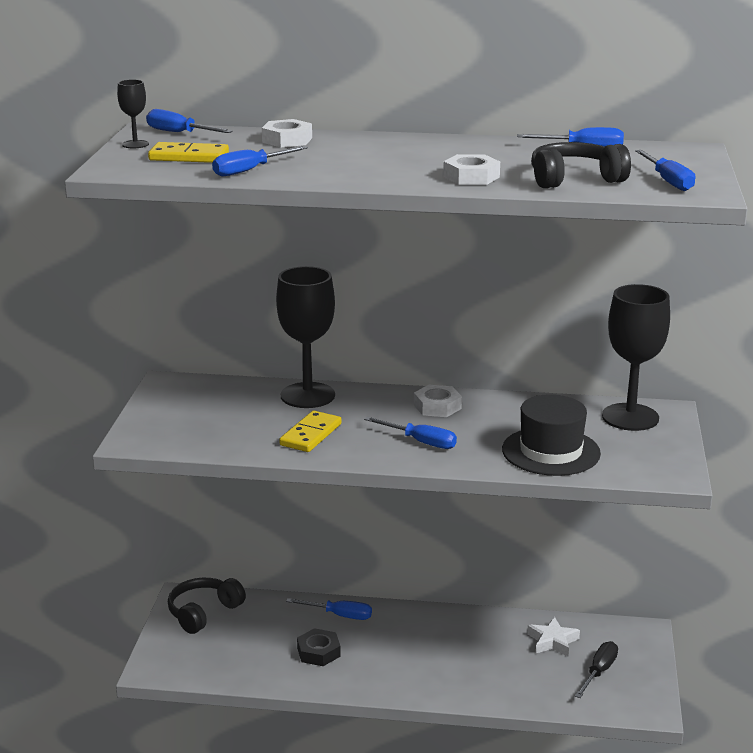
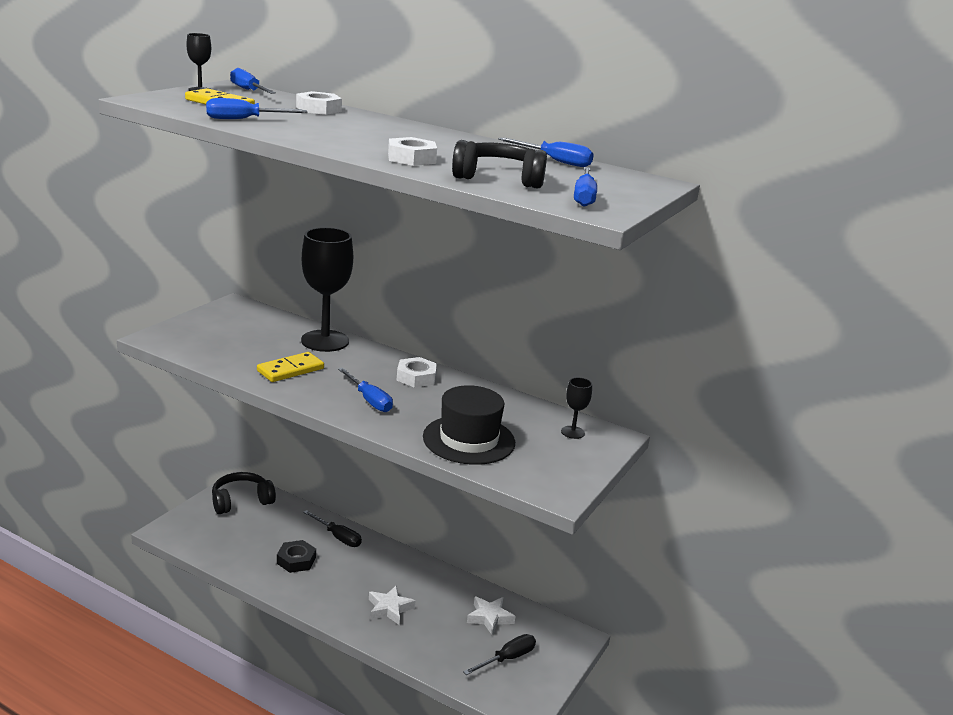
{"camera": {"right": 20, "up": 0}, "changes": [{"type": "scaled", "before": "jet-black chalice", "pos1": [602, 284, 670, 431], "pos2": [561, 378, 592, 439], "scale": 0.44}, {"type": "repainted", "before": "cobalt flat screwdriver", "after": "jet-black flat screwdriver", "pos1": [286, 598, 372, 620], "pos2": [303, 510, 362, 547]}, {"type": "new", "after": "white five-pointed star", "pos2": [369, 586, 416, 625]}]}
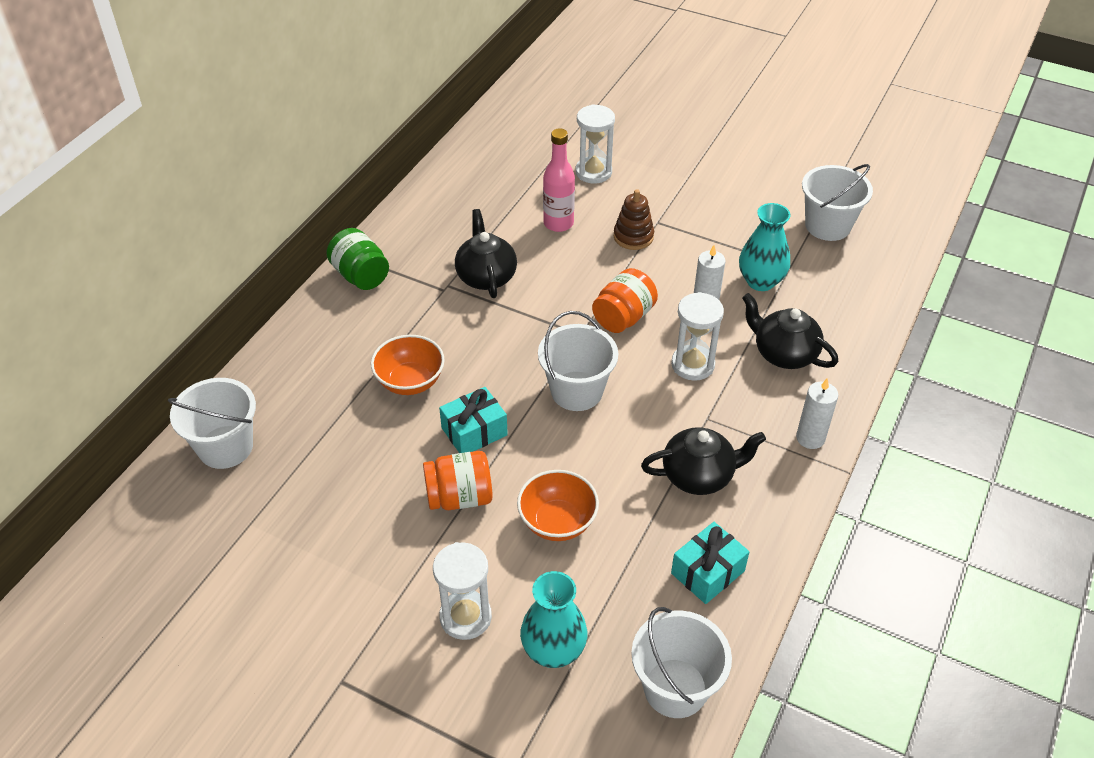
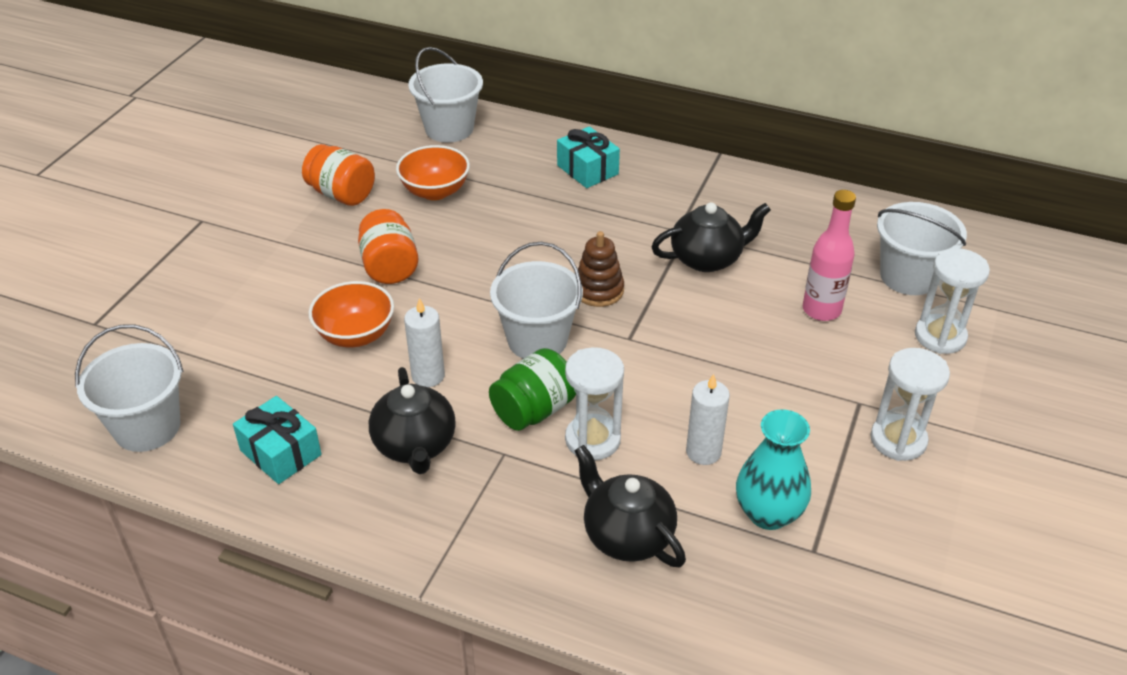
{"camera": {"right": 85, "up": -5}, "changes": [{"type": "shifted", "before": "white pail", "pos1": [802, 164, 873, 241], "pos2": [877, 202, 967, 295]}, {"type": "shifted", "before": "dark brown ring stacker", "pos1": [614, 189, 654, 250], "pos2": [578, 231, 624, 307]}, {"type": "shifted", "before": "green jam jar", "pos1": [326, 228, 389, 290], "pos2": [489, 348, 576, 431]}, {"type": "shifted", "before": "orange-coloured jam jar", "pos1": [592, 268, 658, 333], "pos2": [302, 144, 375, 206]}, {"type": "rotated", "before": "jet-black teapot", "pos1": [742, 293, 838, 369], "pos2": [574, 445, 686, 567], "turn": -75}, {"type": "shifted", "before": "orange-coloured serving bowl", "pos1": [371, 335, 445, 395], "pos2": [396, 145, 470, 200]}, {"type": "shifted", "before": "white wax candle", "pos1": [796, 378, 838, 449], "pos2": [404, 298, 445, 387]}, {"type": "shifted", "before": "turquoise gift", "pos1": [439, 387, 508, 453], "pos2": [557, 126, 620, 188]}, {"type": "shifted", "before": "white hourglass", "pos1": [433, 542, 492, 640], "pos2": [870, 348, 950, 461]}, {"type": "gone", "before": "turquoise flower vase", "pos1": [520, 571, 587, 668]}]}
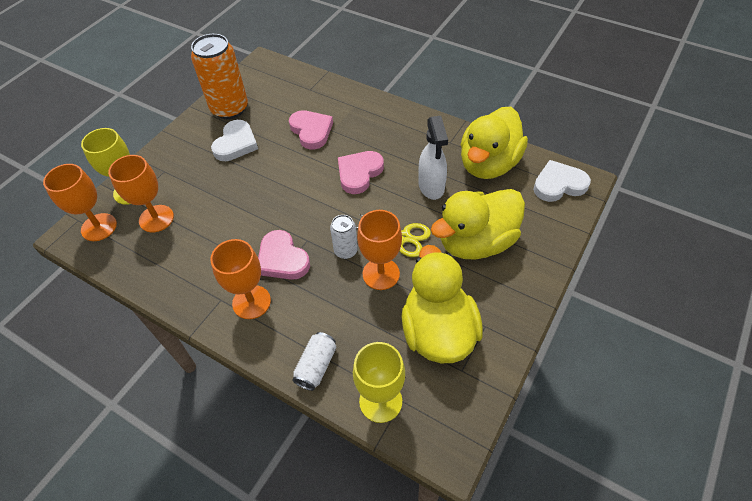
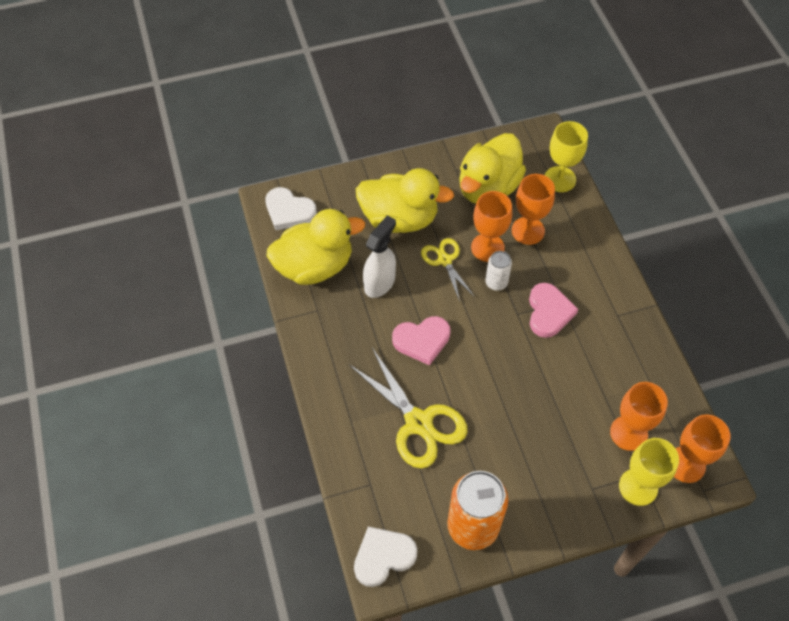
{"camera": {"right": -140, "up": 5}, "changes": [{"type": "swapped", "before": "rosy heart", "after": "golden shears", "pos1": [289, 110, 333, 150], "pos2": [349, 348, 468, 469]}, {"type": "shifted", "before": "white heart", "pos1": [211, 120, 258, 161], "pos2": [354, 527, 417, 587]}, {"type": "shifted", "before": "orange-coloured chalice", "pos1": [210, 239, 271, 319], "pos2": [512, 174, 555, 245]}, {"type": "gone", "before": "white tin", "pos1": [292, 332, 337, 391]}]}
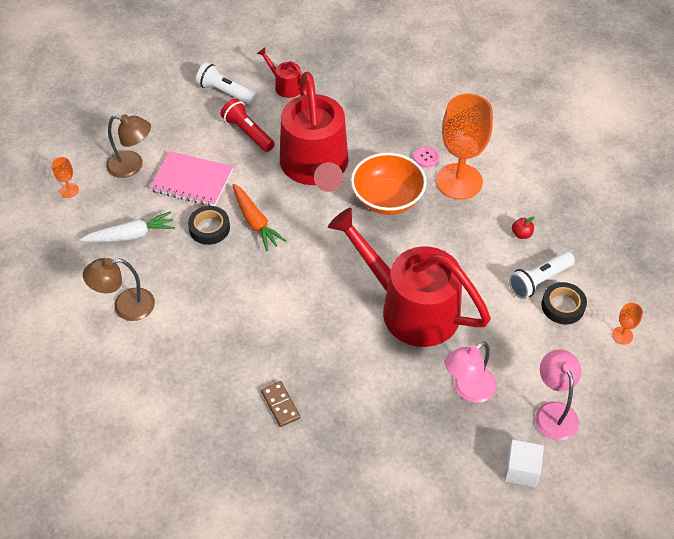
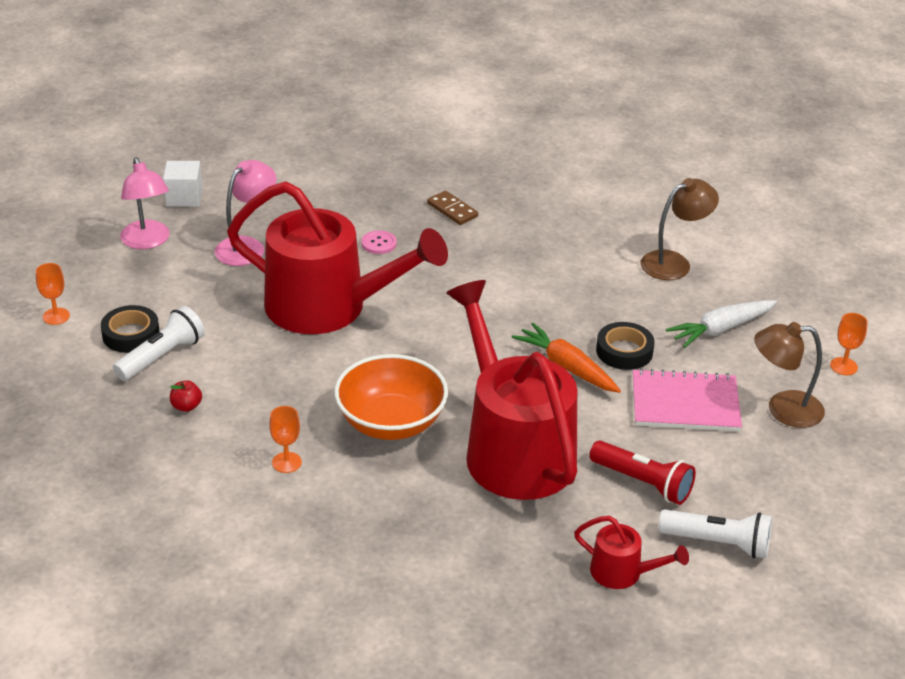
{"camera": {"right": 165, "up": -15}, "changes": [{"type": "scaled", "before": "orange-coloured chalice", "pos1": [436, 94, 493, 200], "pos2": [269, 406, 302, 473], "scale": 0.4}, {"type": "shifted", "before": "rosy button", "pos1": [413, 146, 440, 168], "pos2": [362, 230, 397, 254]}]}
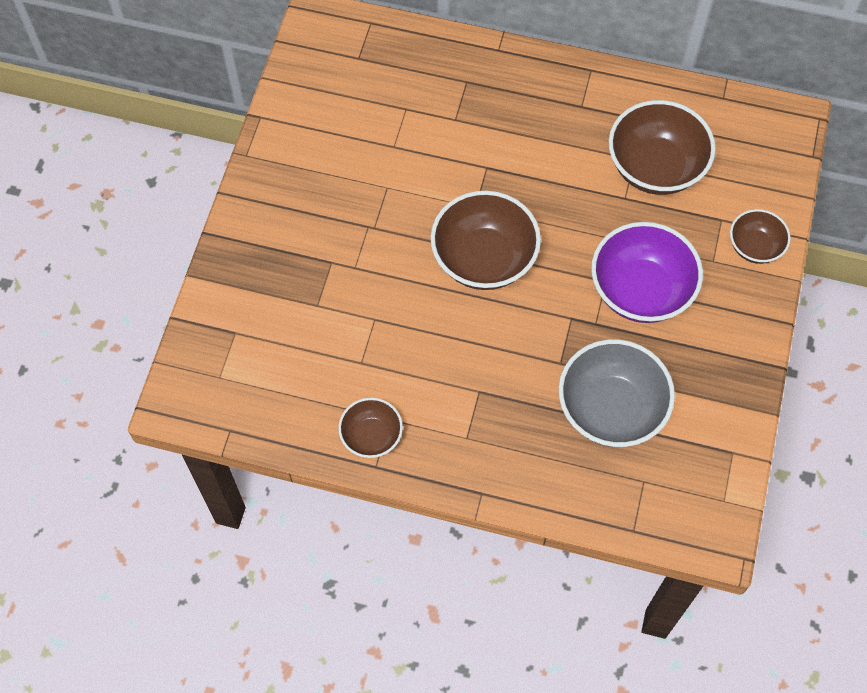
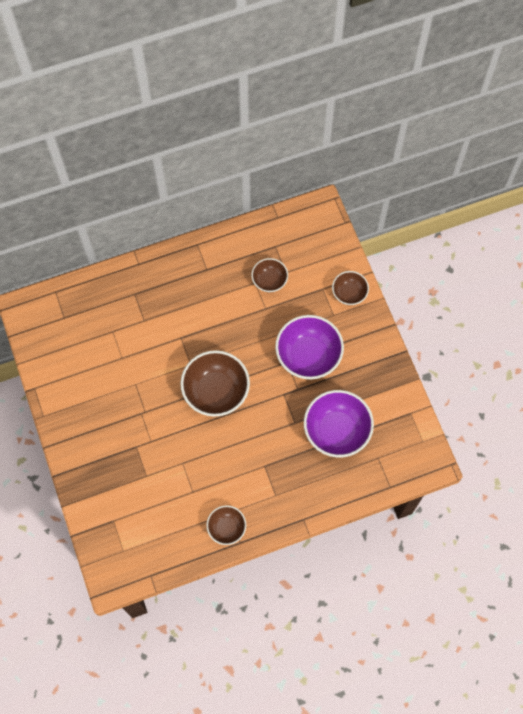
{"camera": {"right": -35, "up": 5}, "changes": [{"type": "scaled", "before": "dark brown serving bowl", "pos1": [609, 100, 716, 195], "pos2": [251, 258, 288, 292], "scale": 0.56}, {"type": "repainted", "before": "gray serving bowl", "after": "royal purple serving bowl", "pos1": [558, 339, 675, 447], "pos2": [304, 390, 374, 457]}]}
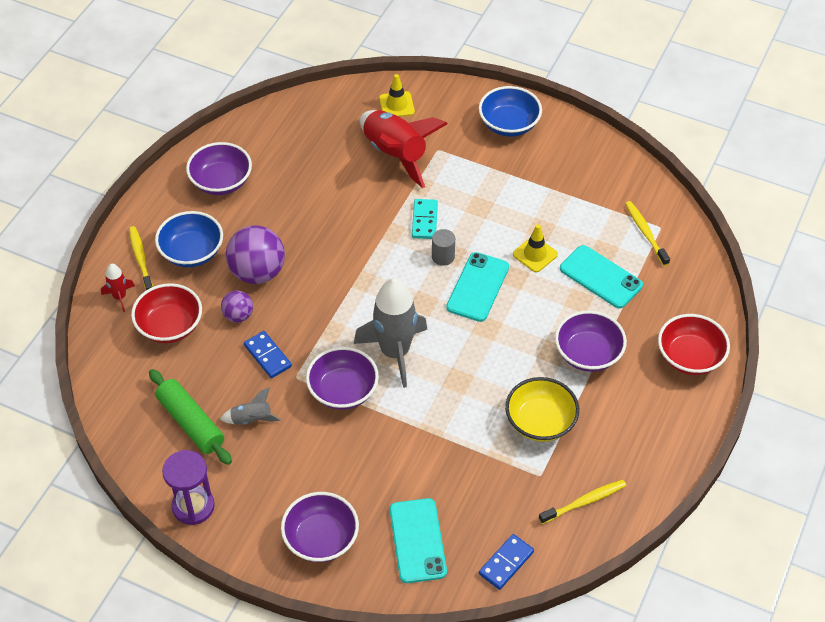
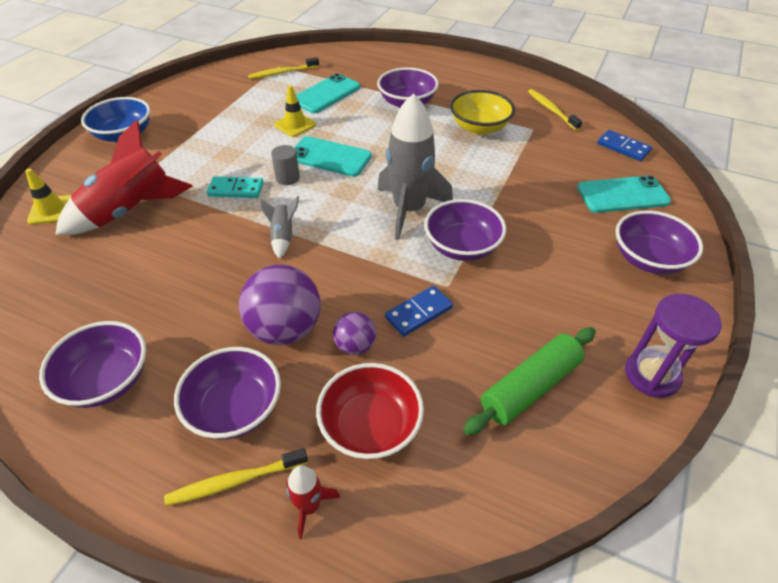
{"camera": {"right": -90, "up": -5}, "changes": [{"type": "repainted", "before": "cobalt serving bowl", "after": "royal purple serving bowl", "pos1": [155, 211, 223, 267], "pos2": [174, 347, 281, 440]}, {"type": "gone", "before": "scarlet serving bowl", "pos1": [658, 314, 730, 375]}, {"type": "shifted", "before": "gray toy rocket", "pos1": [220, 387, 281, 425], "pos2": [261, 196, 299, 259]}]}
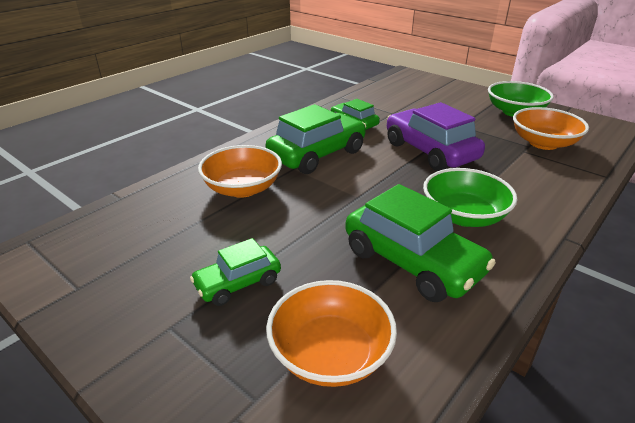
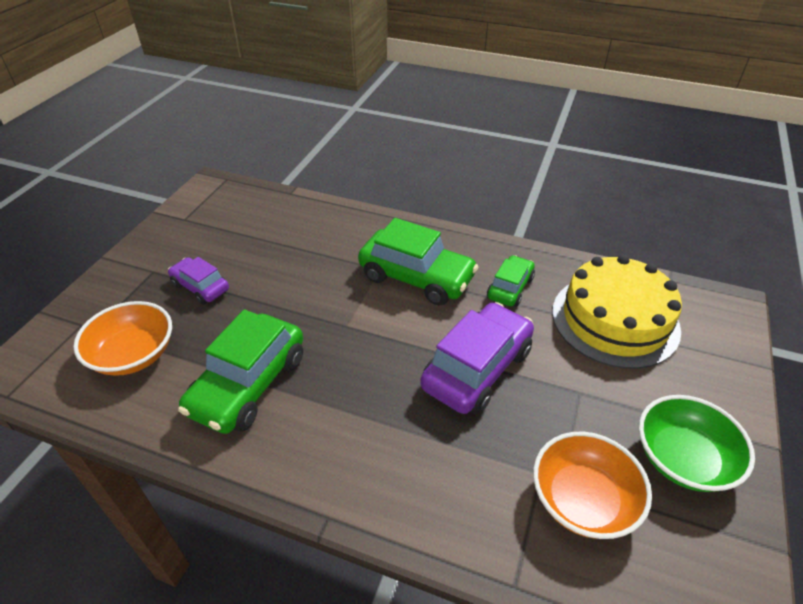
{"camera": {"right": 70, "up": 10}, "changes": [{"type": "gone", "before": "orange-coloured serving bowl", "pos1": [198, 145, 282, 198]}, {"type": "gone", "before": "green serving bowl", "pos1": [423, 168, 517, 227]}, {"type": "repainted", "before": "green toy car", "after": "royal purple toy car", "pos1": [190, 238, 281, 306], "pos2": [168, 257, 229, 305]}, {"type": "new", "after": "golden layer cake", "pos2": [552, 255, 682, 369]}]}
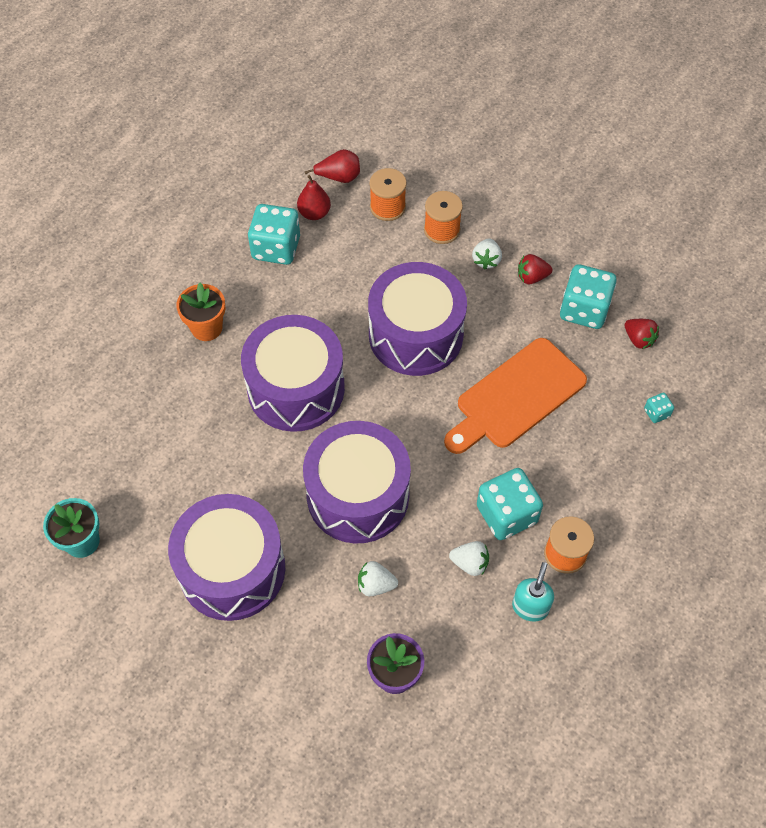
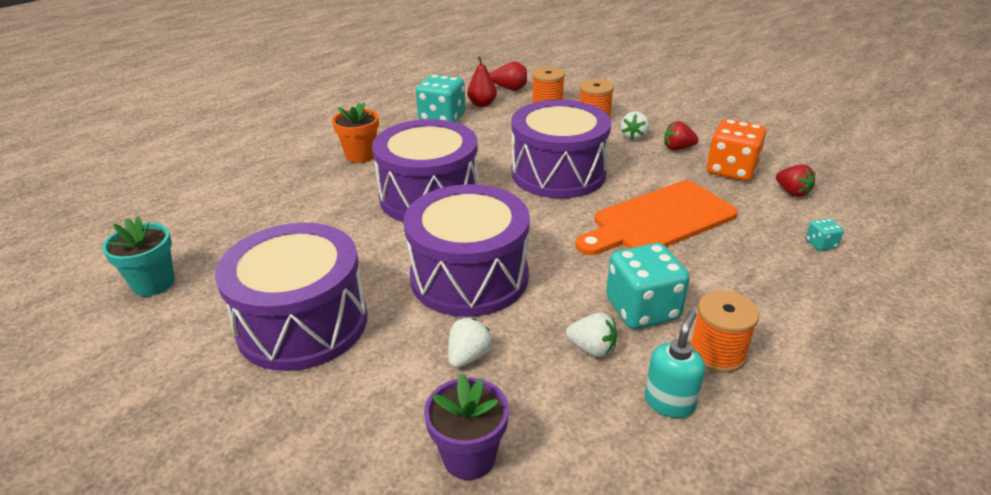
{"camera": {"right": 10, "up": -25}, "changes": [{"type": "repainted", "before": "turquoise game die", "after": "orange-coloured game die", "pos1": [560, 264, 617, 329], "pos2": [707, 119, 766, 181]}, {"type": "rotated", "before": "white berry", "pos1": [358, 561, 398, 596], "pos2": [448, 318, 492, 368], "turn": 105}]}
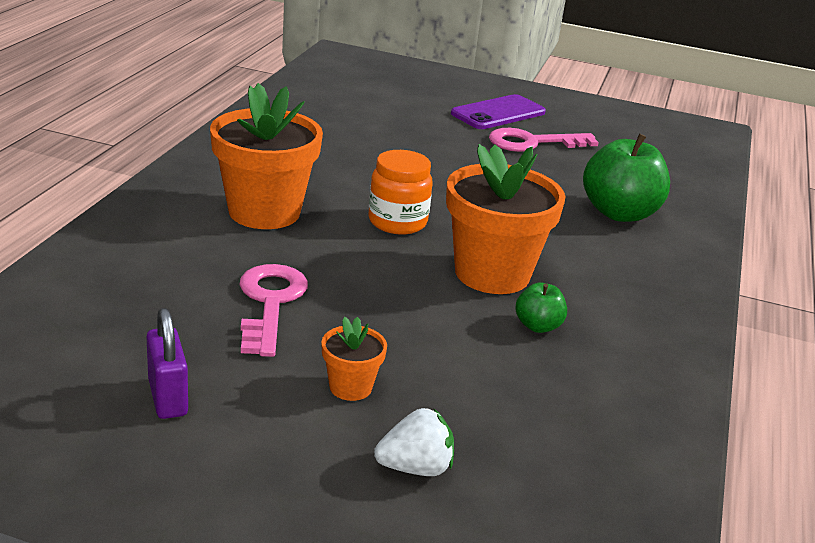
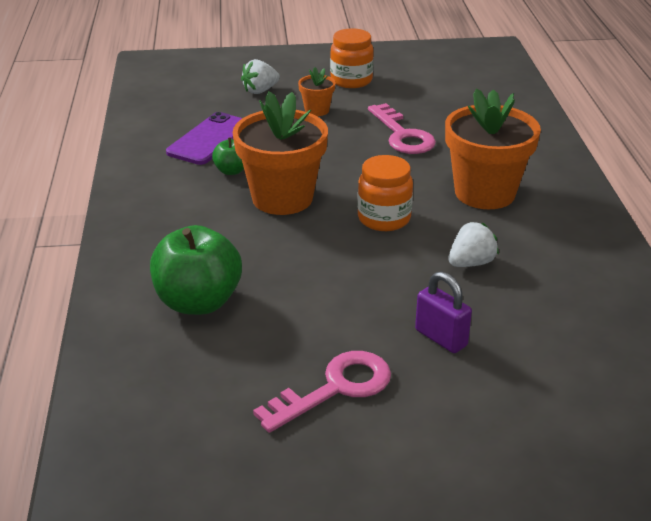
{"camera": {"right": 160, "up": 5}, "changes": [{"type": "shifted", "before": "royal purple phone", "pos1": [451, 94, 546, 129], "pos2": [166, 112, 242, 165]}, {"type": "shifted", "before": "royal purple small lock", "pos1": [146, 308, 188, 419], "pos2": [415, 272, 472, 353]}, {"type": "new", "after": "orange-coloured jam jar", "pos2": [330, 28, 374, 88]}, {"type": "new", "after": "white berry", "pos2": [448, 222, 499, 267]}]}
